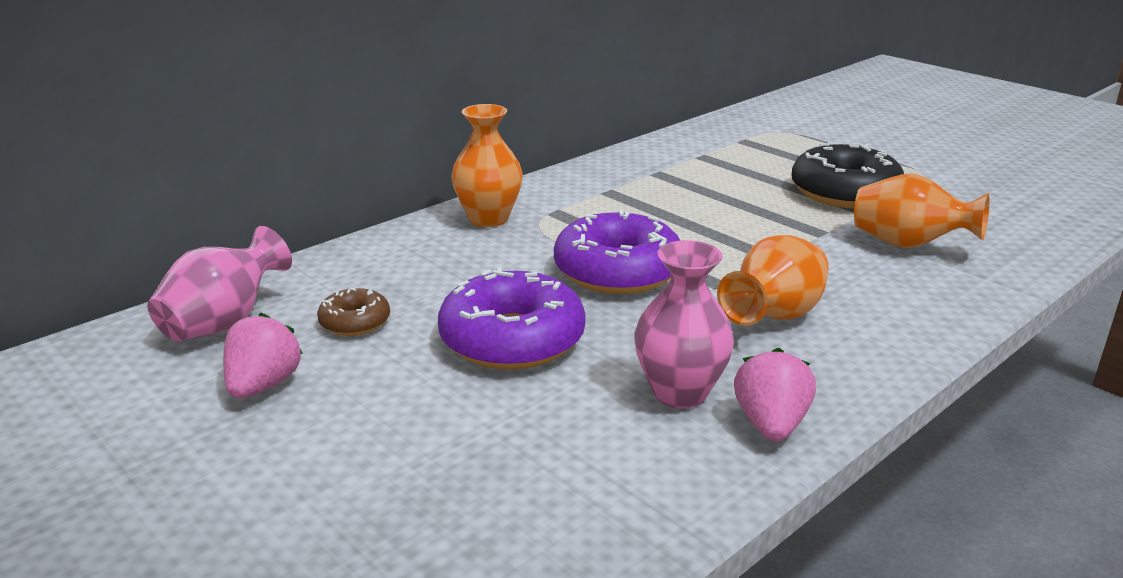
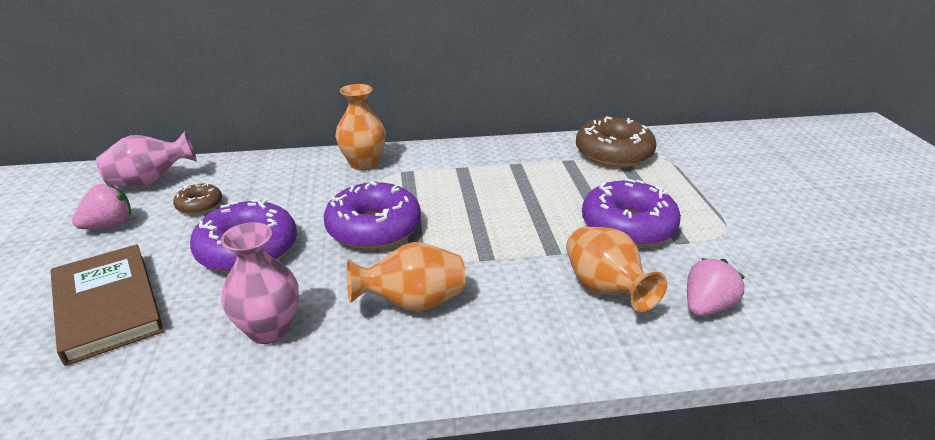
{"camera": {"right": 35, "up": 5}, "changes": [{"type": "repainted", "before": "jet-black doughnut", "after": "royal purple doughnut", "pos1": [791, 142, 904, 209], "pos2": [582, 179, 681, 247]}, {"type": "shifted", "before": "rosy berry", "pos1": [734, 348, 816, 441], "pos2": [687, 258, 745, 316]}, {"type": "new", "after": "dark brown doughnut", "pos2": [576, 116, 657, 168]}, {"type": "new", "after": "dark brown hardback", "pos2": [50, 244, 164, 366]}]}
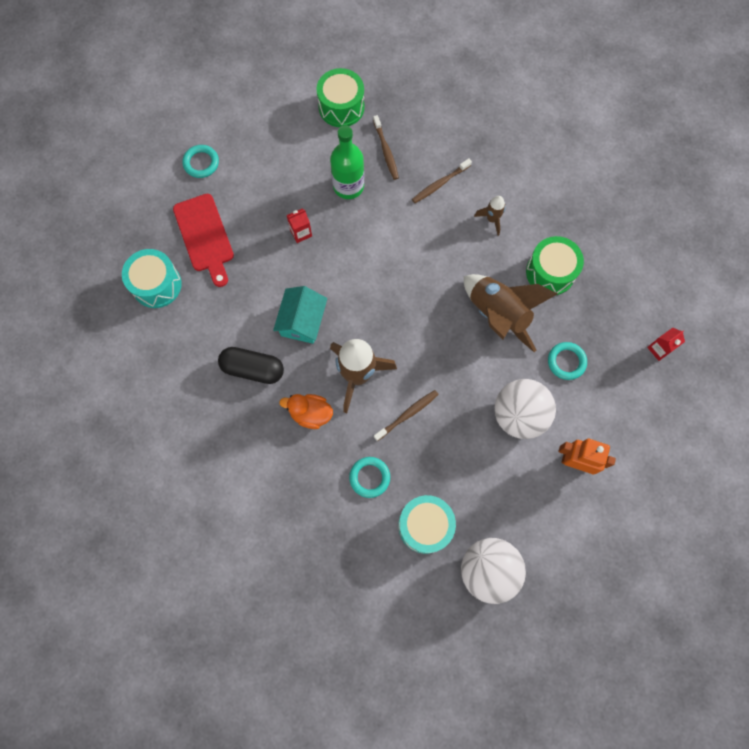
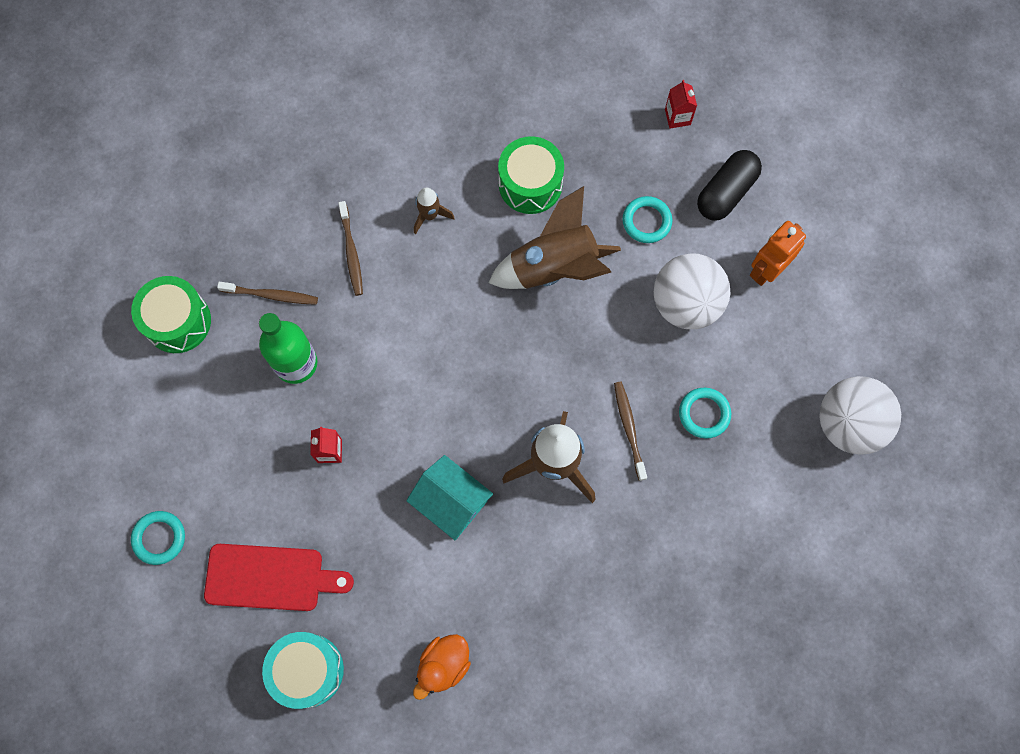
{"camera": {"right": -65, "up": 0}, "changes": [{"type": "shifted", "before": "jet-black pill shape", "pos1": [218, 347, 284, 384], "pos2": [697, 150, 762, 220]}, {"type": "shifted", "before": "orange-coloured toy duck", "pos1": [279, 394, 333, 429], "pos2": [413, 634, 471, 700]}, {"type": "shifted", "before": "turquoise ring", "pos1": [349, 457, 390, 498], "pos2": [679, 388, 731, 439]}, {"type": "gone", "before": "turquoise drum", "pos1": [398, 495, 456, 554]}]}
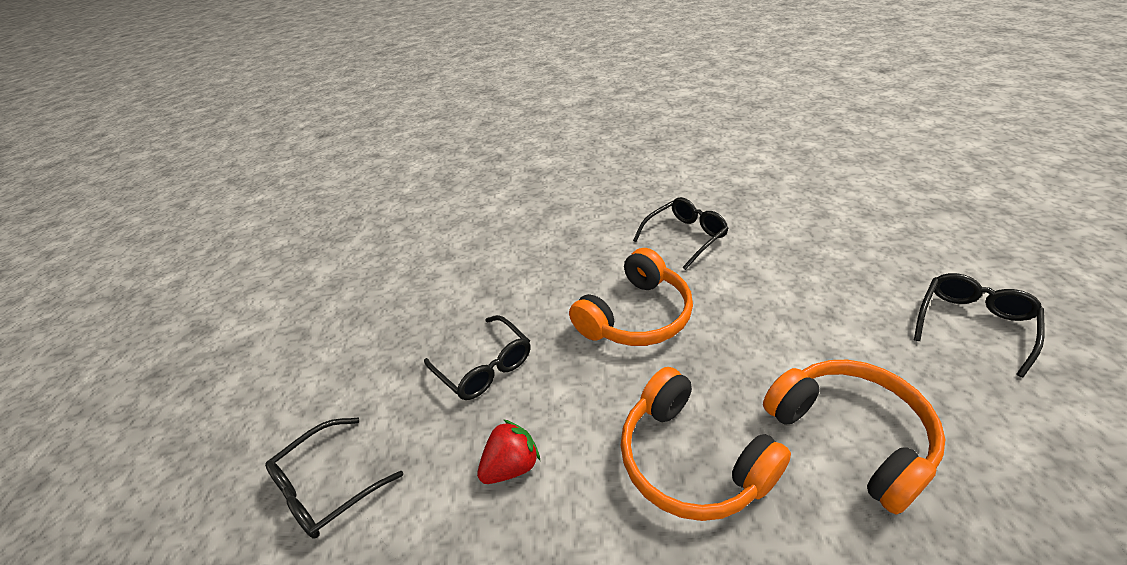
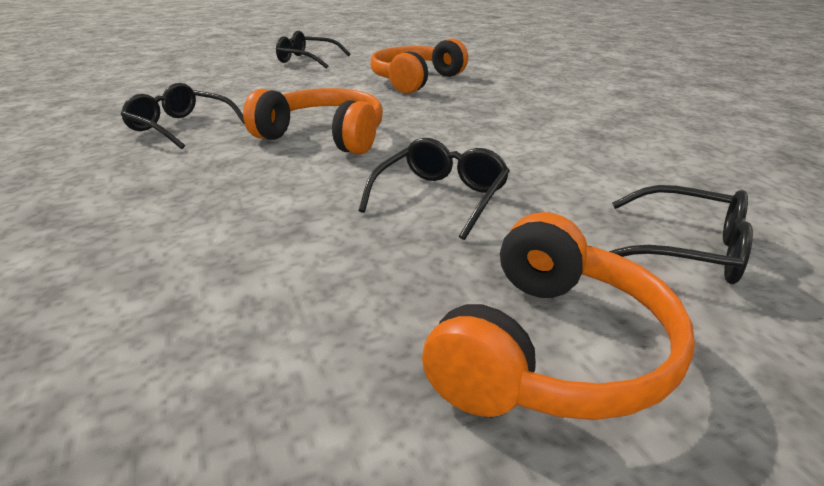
{"camera": {"right": -115, "up": -10}, "changes": [{"type": "shifted", "before": "orange-coloured over-ear headphones", "pos1": [620, 367, 791, 521], "pos2": [422, 212, 695, 420]}, {"type": "gone", "before": "scarlet berry", "pos1": [477, 419, 540, 484]}]}
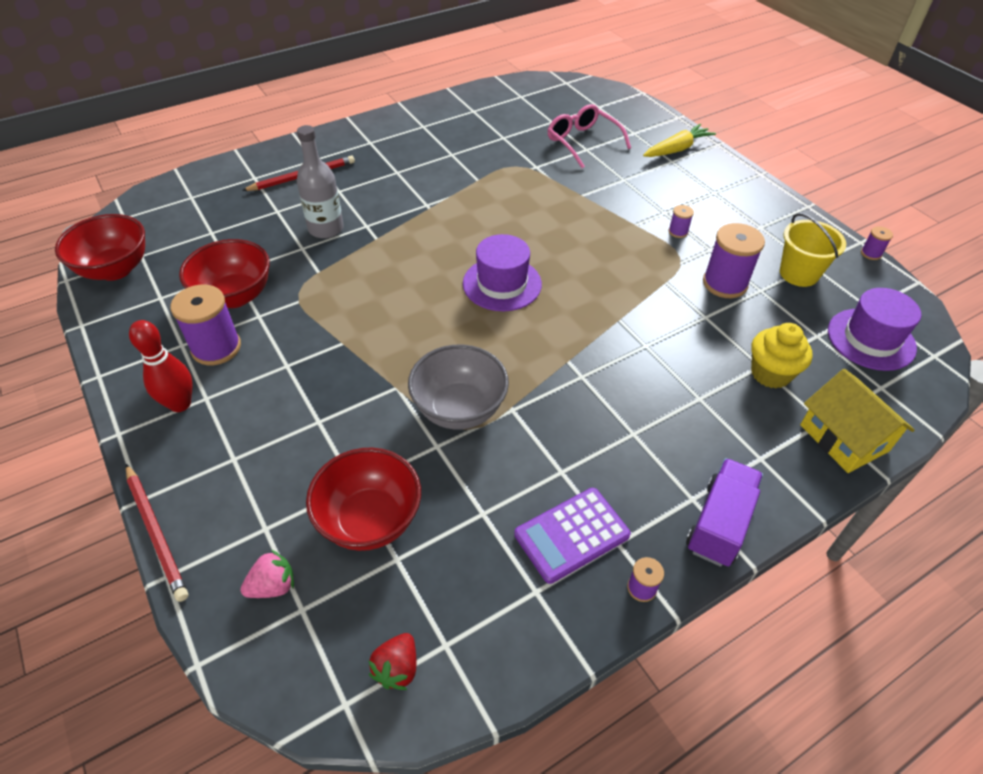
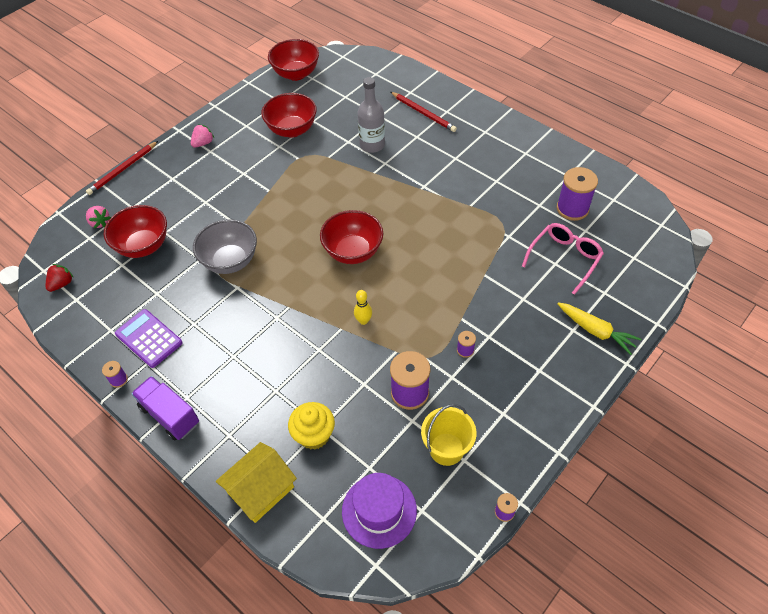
{"camera": {"right": 75, "up": 5}, "changes": [{"type": "swapped", "before": "royal purple tall hat", "after": "scarlet serving bowl", "pos1": [463, 234, 542, 311], "pos2": [320, 210, 383, 264]}, {"type": "shifted", "before": "royal purple reel of thread", "pos1": [170, 285, 241, 365], "pos2": [556, 167, 598, 221]}, {"type": "swapped", "before": "scarlet tenpin", "after": "rosy berry", "pos1": [129, 320, 193, 412], "pos2": [191, 124, 214, 148]}, {"type": "rotated", "before": "royal purple toy truck", "pos1": [686, 458, 763, 567], "pos2": [131, 376, 199, 440], "turn": -150}, {"type": "rotated", "before": "scarlet berry", "pos1": [369, 633, 416, 690], "pos2": [46, 264, 74, 292], "turn": 120}, {"type": "new", "after": "golden tenpin", "pos2": [354, 290, 372, 325]}]}
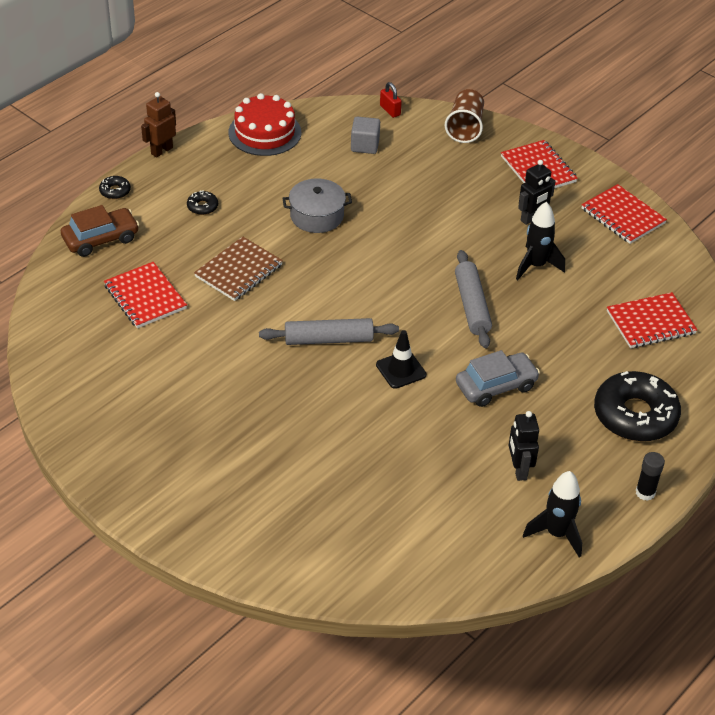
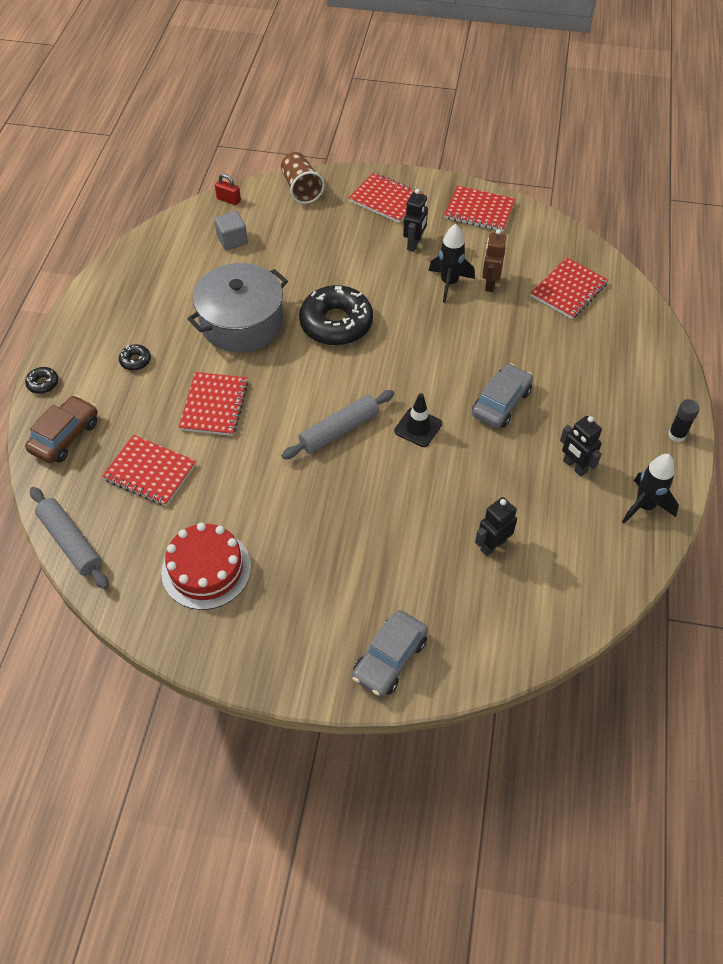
{"camera": {"right": -30, "up": 10}, "changes": [{"type": "shifted", "before": "dark brown toy robot", "pos1": [141, 92, 176, 158], "pos2": [482, 229, 506, 292]}, {"type": "shifted", "before": "scarlet layer cake", "pos1": [228, 93, 301, 156], "pos2": [161, 523, 251, 610]}, {"type": "scaled", "before": "gray pot", "pos1": [282, 179, 352, 233], "pos2": [187, 263, 288, 352], "scale": 1.6}, {"type": "repainted", "before": "dark brown notebook", "after": "scarlet notebook", "pos1": [194, 236, 283, 301], "pos2": [179, 372, 248, 436]}, {"type": "shifted", "before": "gray pastry roller", "pos1": [455, 250, 492, 348], "pos2": [30, 487, 109, 589]}, {"type": "shifted", "before": "jet-black doughnut", "pos1": [594, 371, 681, 442], "pos2": [299, 285, 373, 346]}, {"type": "new", "after": "jet-black toy robot", "pos2": [475, 497, 517, 556]}, {"type": "new", "after": "gray toy car", "pos2": [352, 610, 428, 697]}]}
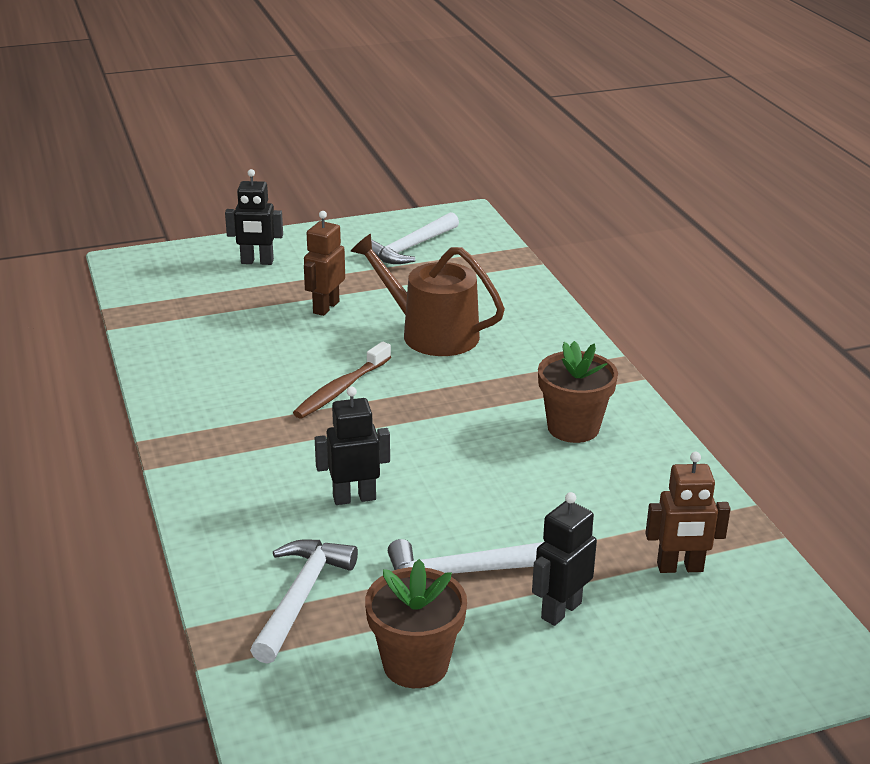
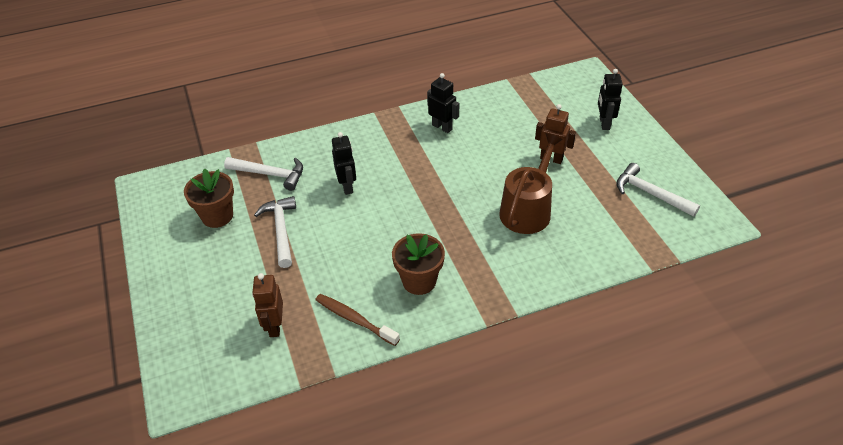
{"camera": {"right": 90, "up": 15}, "changes": [{"type": "shifted", "before": "dark brown dental brush", "pos1": [293, 342, 391, 419], "pos2": [315, 294, 400, 346]}, {"type": "shifted", "before": "jet-black toy robot", "pos1": [532, 492, 597, 626], "pos2": [427, 73, 459, 133]}]}
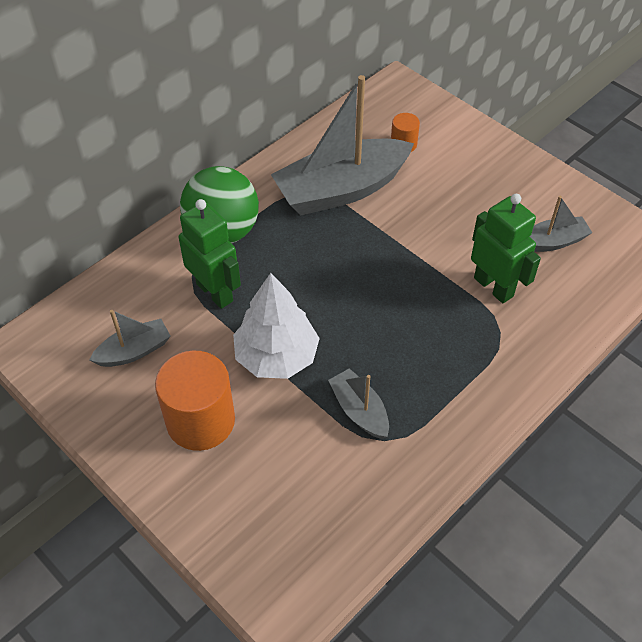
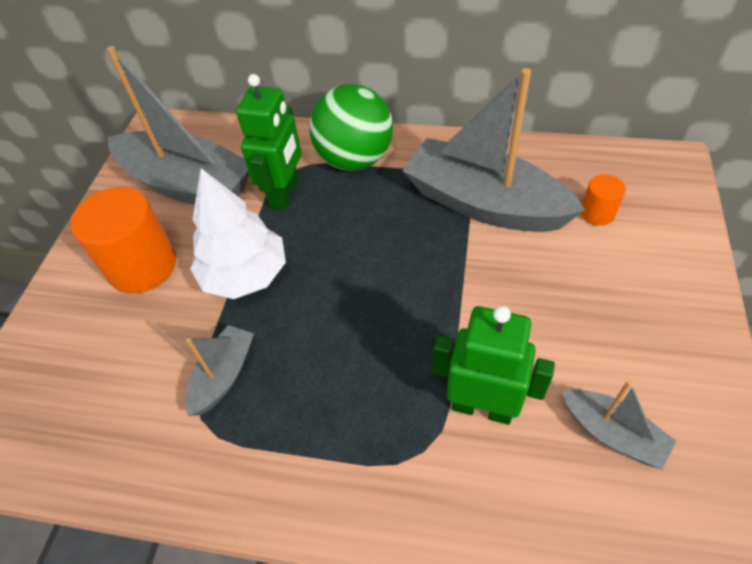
{"camera": {"right": 60, "up": 0}, "changes": [{"type": "rotated", "before": "green toy robot", "pos1": [471, 194, 541, 303], "pos2": [433, 306, 555, 425], "turn": -90}, {"type": "scaled", "before": "gray toy boat", "pos1": [89, 310, 170, 367], "pos2": [106, 46, 250, 205], "scale": 2.07}]}
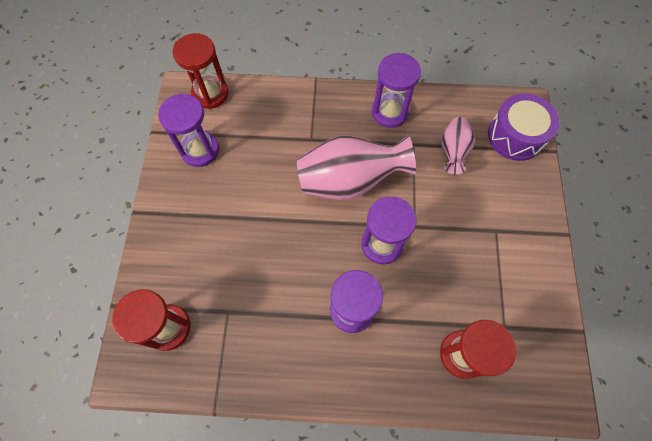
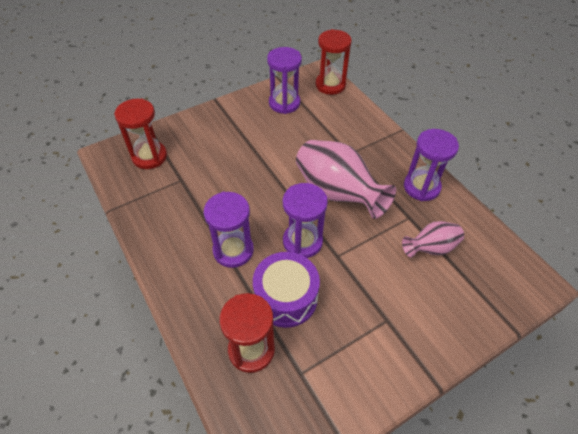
{"camera": {"right": 55, "up": -15}, "changes": [{"type": "shifted", "before": "royal purple drum", "pos1": [488, 93, 559, 161], "pos2": [253, 252, 320, 328]}]}
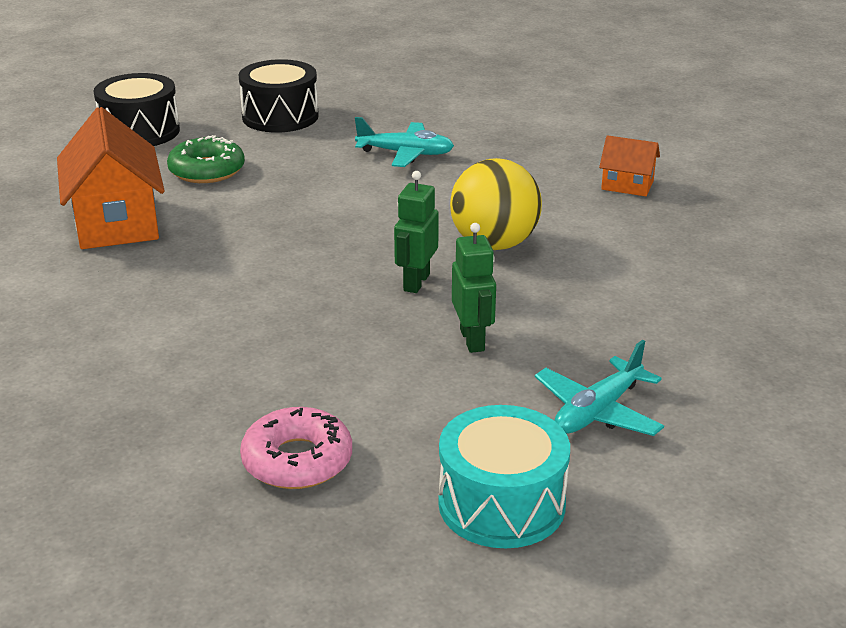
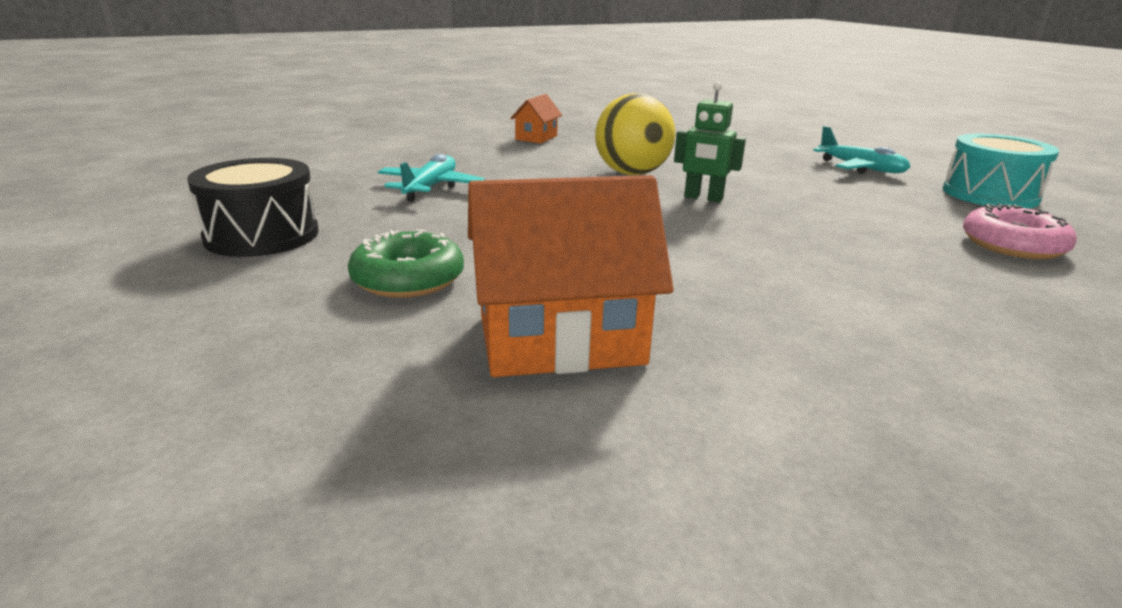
{"camera": {"right": -85, "up": -5}, "changes": [{"type": "gone", "before": "jet-black drum", "pos1": [94, 73, 180, 146]}, {"type": "gone", "before": "green toy robot", "pos1": [452, 223, 496, 353]}]}
